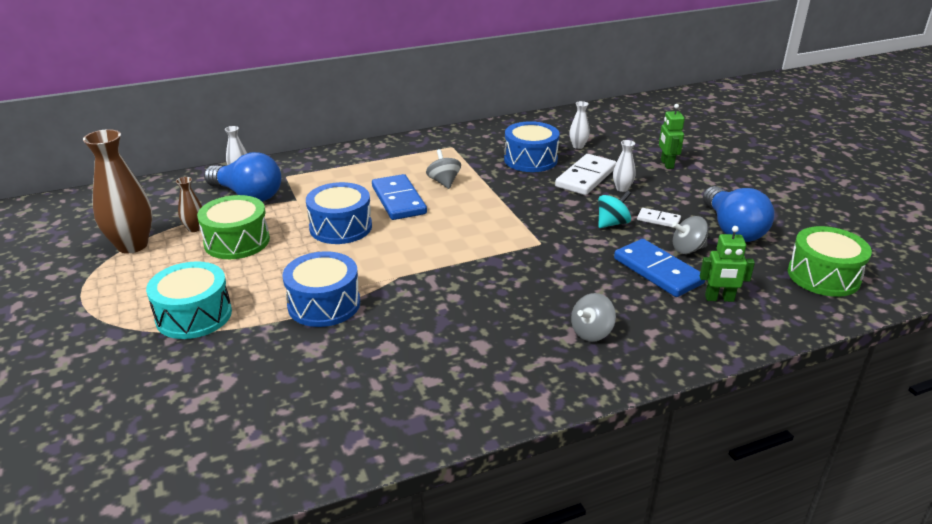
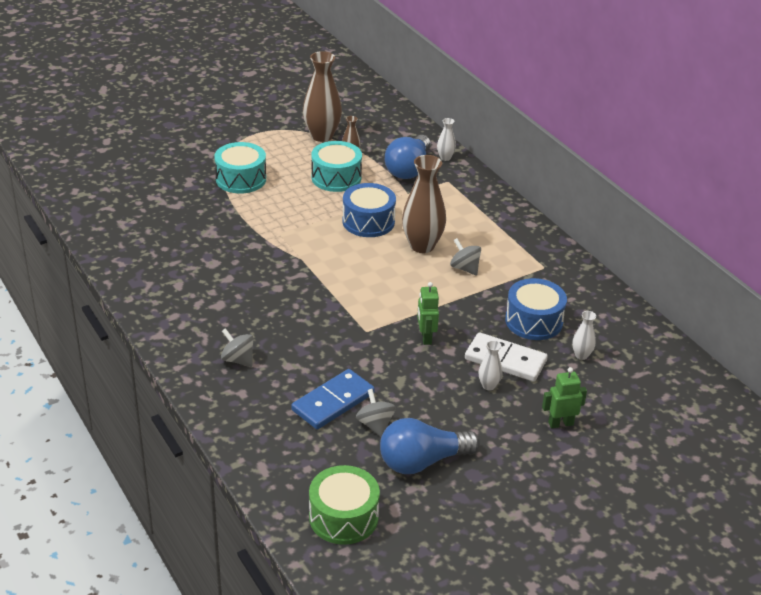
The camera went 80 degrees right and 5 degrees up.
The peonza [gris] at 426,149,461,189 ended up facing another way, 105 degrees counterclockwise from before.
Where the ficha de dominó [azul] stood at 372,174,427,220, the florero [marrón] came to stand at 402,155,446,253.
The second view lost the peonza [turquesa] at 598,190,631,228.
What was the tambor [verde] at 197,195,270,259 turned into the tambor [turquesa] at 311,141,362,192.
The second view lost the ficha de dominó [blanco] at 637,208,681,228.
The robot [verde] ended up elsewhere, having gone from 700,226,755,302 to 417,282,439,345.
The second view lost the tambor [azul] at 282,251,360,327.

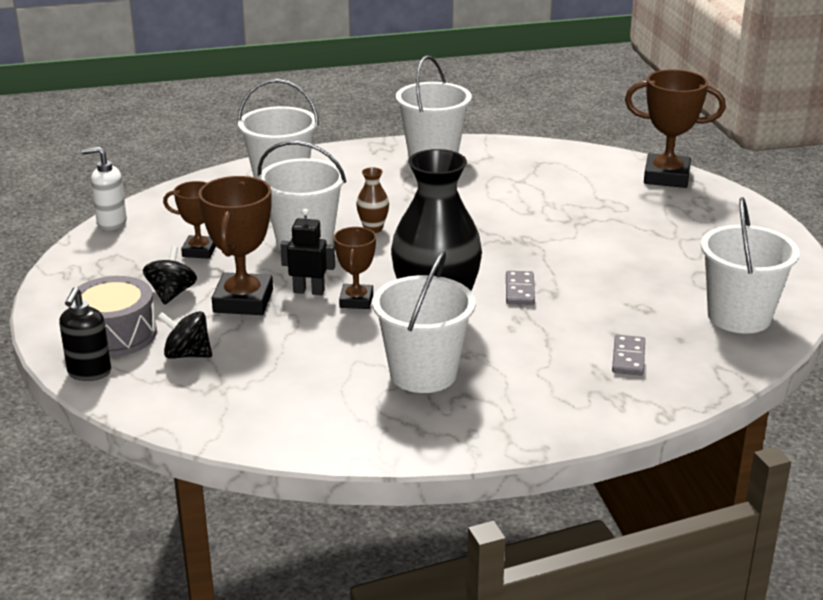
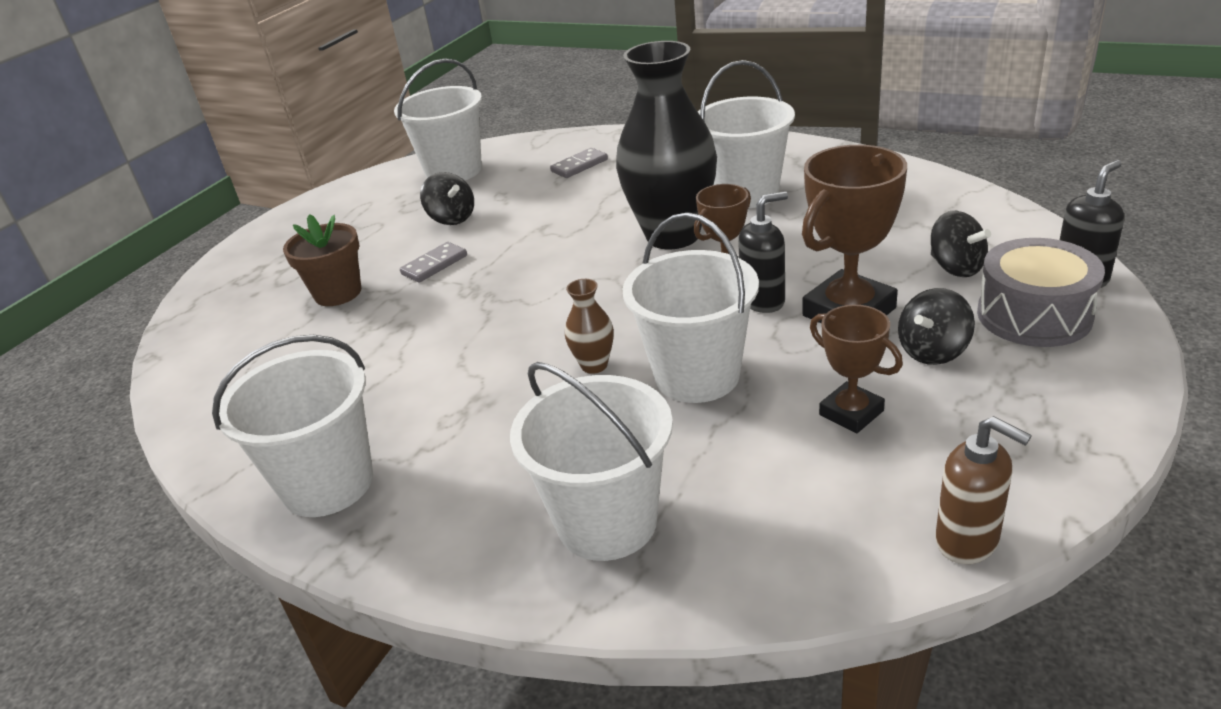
The camera went 135 degrees left and 5 degrees up.
The second view lost the trofeo [marrón] at 625,69,726,188.
What was the dispensador de jabón [blanco] at 82,147,127,230 turned into the dispensador de jabón [marrón] at 935,416,1032,564.
Where the robot [negro] stood at 280,209,335,295, the dispensador de jabón [negro] came to stand at 738,191,788,313.
The ficha de dominó [gris] ended up elsewhere, having gone from 506,271,535,305 to 400,242,467,283.
The second view gained the peonza [negro] at 420,172,474,225.
The second view gained the maceta [marrón] at 283,214,361,306.

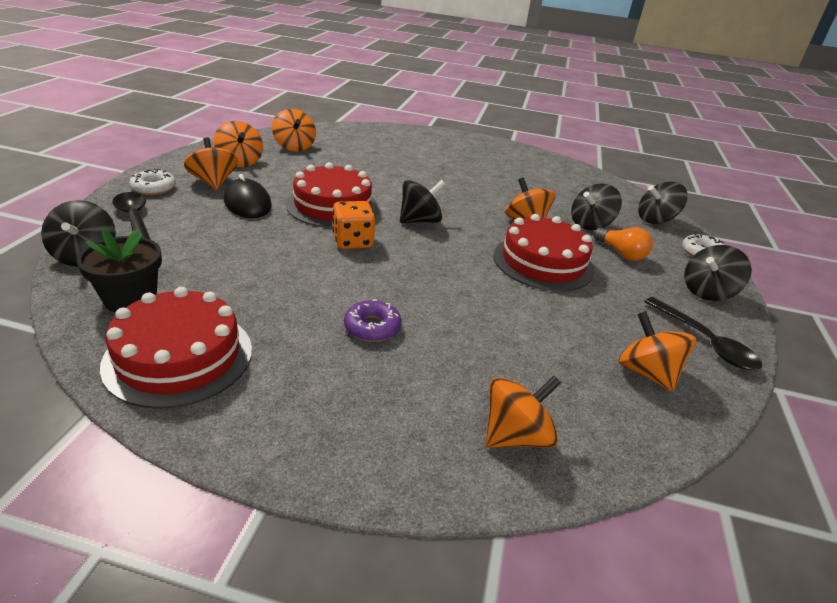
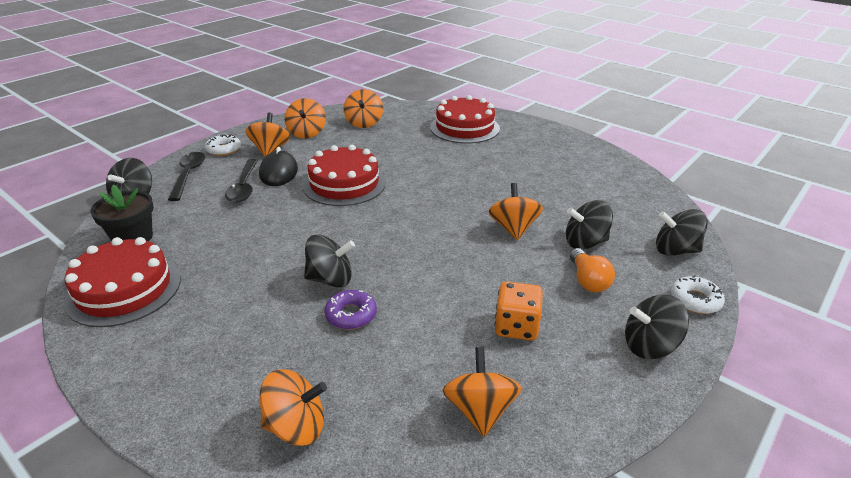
The camera went 30 degrees right and 0 degrees up.
The peonza [negro] ended up elsewhere, having gone from 400,180,445,223 to 304,234,355,287.
The dado [naranja] ended up elsewhere, having gone from 333,201,375,249 to 495,281,543,341.
The tarta [rojo] ended up elsewhere, having gone from 494,214,594,291 to 430,95,500,143.
The cuchara [negro] ended up elsewhere, having gone from 644,297,762,370 to 225,159,258,203.
The rosquilla [morado] ended up elsewhere, having gone from 344,299,402,342 to 324,290,377,329.

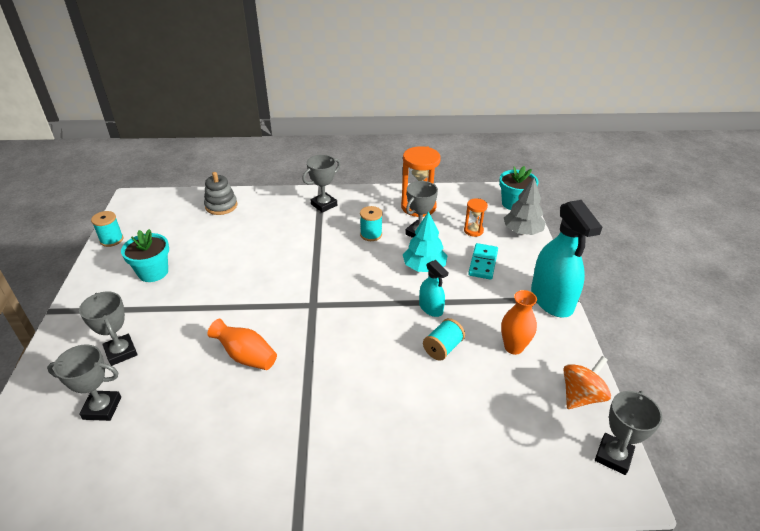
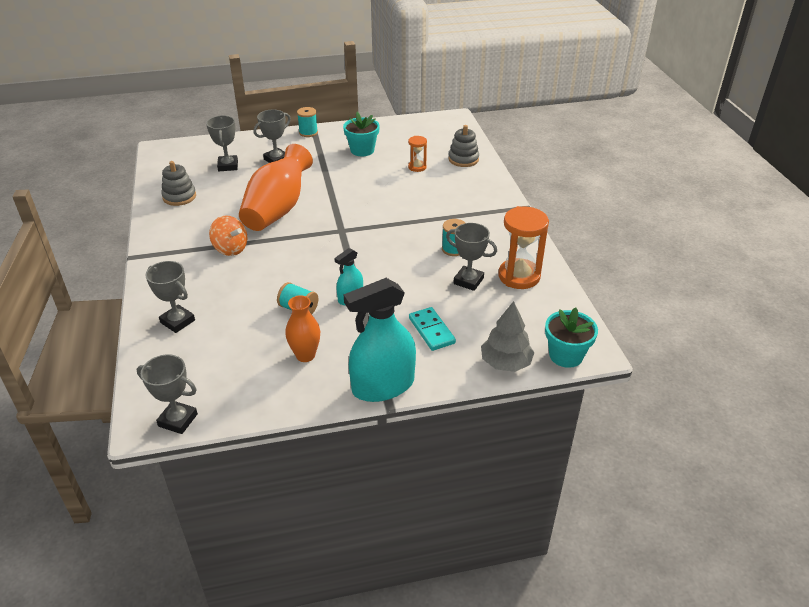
The camera went 80 degrees right and 0 degrees up.
The trofeo [gris] ended up elsewhere, having gone from 302,155,341,213 to 146,261,195,333.
The reloj de arena [naranja] ended up elsewhere, having gone from 464,198,488,237 to 408,136,427,172.
The carrete [turquesa] ended up elsewhere, having gone from 91,211,123,247 to 297,107,318,137.
The second view lost the árbol [turquesa] at 403,211,447,272.
The ficha de dominó [turquesa] at 468,243,498,280 ended up facing another way, 60 degrees clockwise from before.
The size of the florero [naranja] at 207,319,277,370 changed by a factor of 1.86.
The peonza [naranja] ended up elsewhere, having gone from 563,356,611,409 to 209,215,247,256.
The second view gained the juguete apilable [gris] at 161,161,196,206.

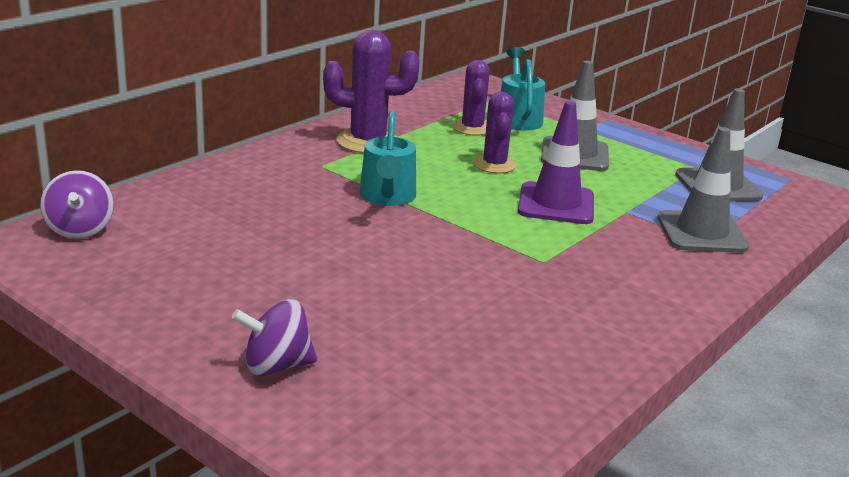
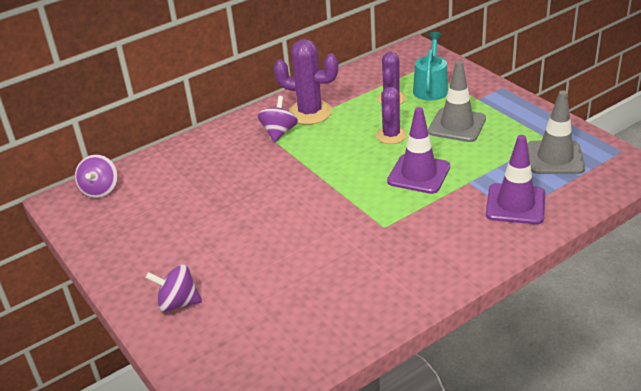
The camera went 20 degrees right and 10 degrees up.
The second view lost the regadera [turquesa] at 360,111,416,206.
What was the cono de tráfico [gris] at 658,127,749,253 turned into the cono de tráfico [morado] at 486,135,545,224.
The second view gained the peonza [morado] at 258,96,298,142.

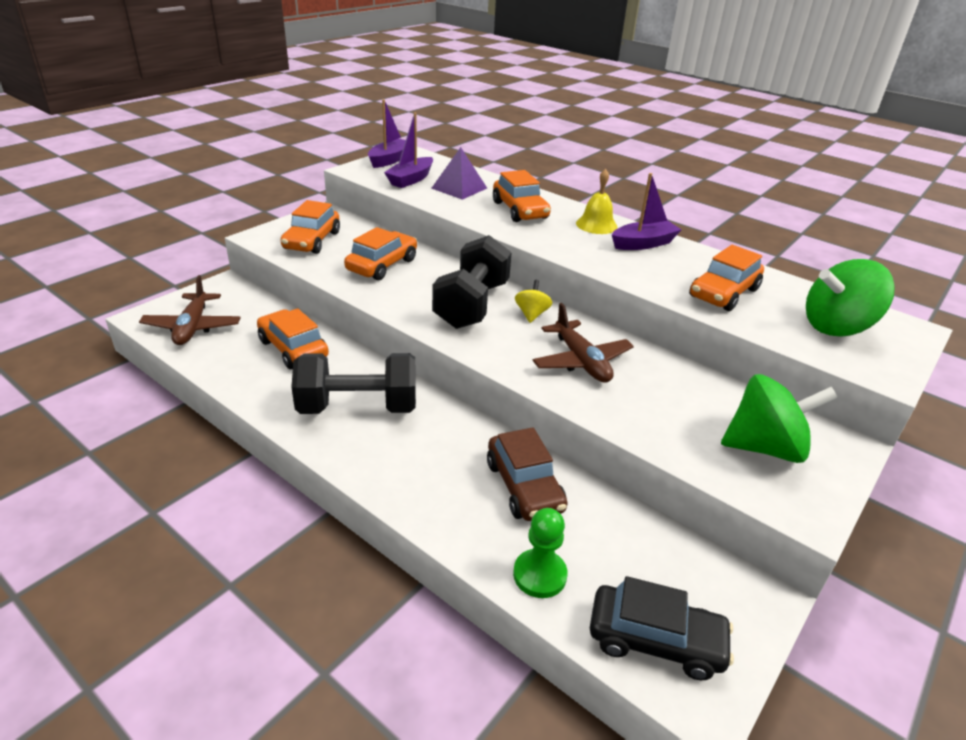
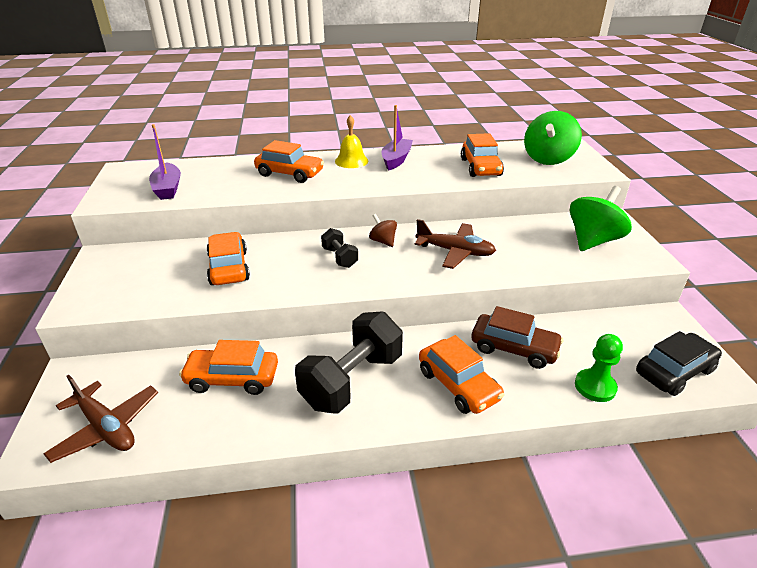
The camera went 45 degrees left and 0 degrees up.
The second view lost the barco [morado] at 368,99,406,168.
The second view lost the pirámide [morado] at 431,147,487,200.
The coche [naranja] ended up elsewhere, having gone from 281,200,340,254 to 419,335,504,414.
The size of the mancuerna [negro] at 432,235,512,329 changed by a factor of 0.49.
What was the peonza [amarillo] at 515,280,552,323 turned into the peonza [marrón] at 369,214,397,247.

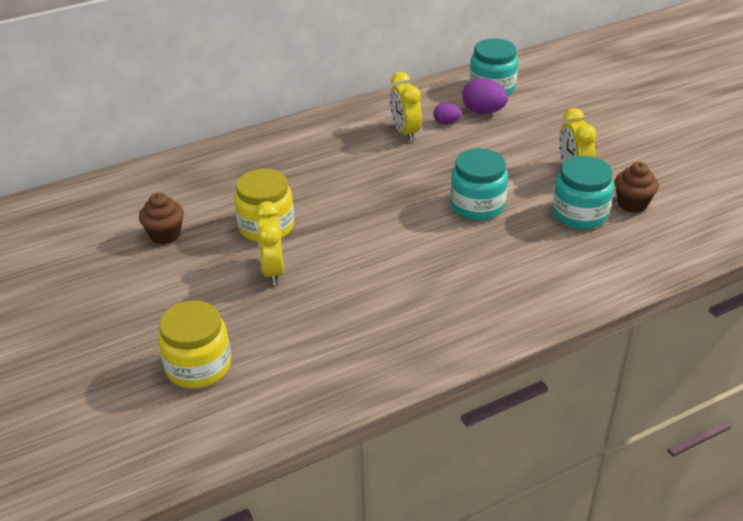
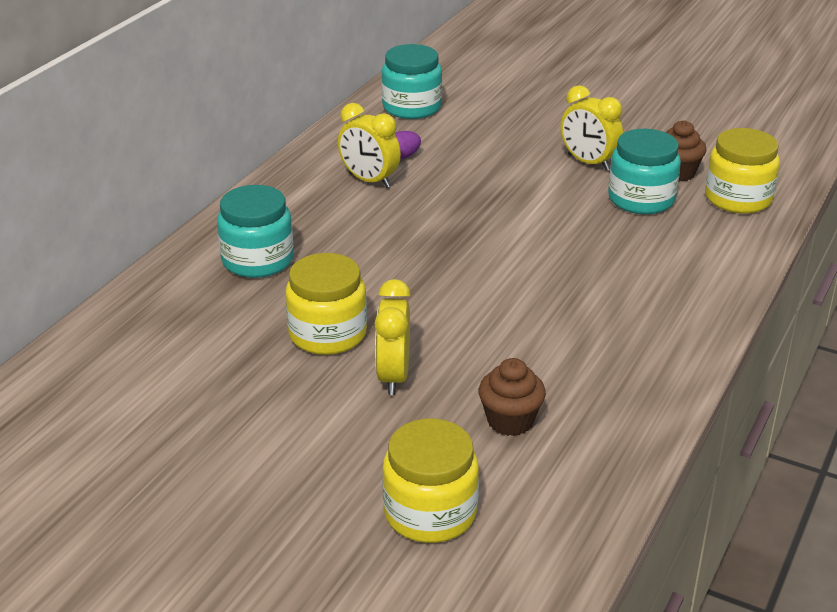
The camera went 35 degrees left and 5 degrees down.
The second view lost the huevo [morado] at 462,78,508,114.
The tarro [turquesa] ended up elsewhere, having gone from 450,148,508,220 to 217,185,294,278.
The magdalena [marrón] ended up elsewhere, having gone from 139,193,184,244 to 479,358,546,436.
The despertador [amarillo] at 255,201,284,285 ended up facing another way, 45 degrees clockwise from before.
The second view gained the tarro [amarillo] at 705,128,780,214.

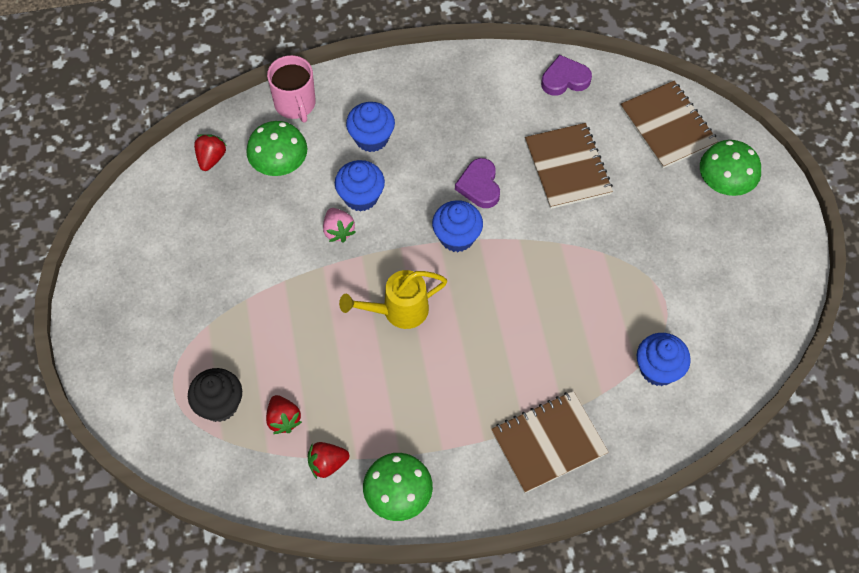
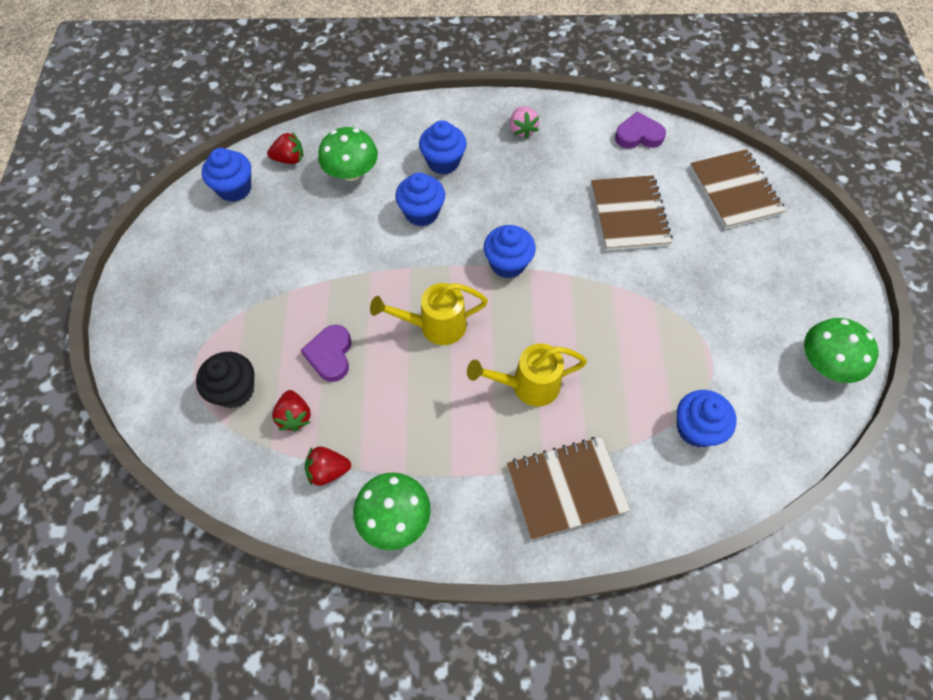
The camera went 10 degrees right and 0 degrees up.
The second view lost the taza [rosa] at 267,55,316,123.
The fresa [rojo] at 194,134,227,171 ended up facing another way, 60 degrees clockwise from before.
The seta [verde] ended up elsewhere, having gone from 700,140,761,196 to 804,318,879,383.
The corazón [morado] ended up elsewhere, having gone from 455,158,500,208 to 301,325,352,382.
The fresa [rosa] ended up elsewhere, having gone from 323,208,356,243 to 510,107,539,139.
The second view gained the magdalena [azul] at 202,148,251,202.
The second view gained the regadera [amarillo] at 467,343,587,407.

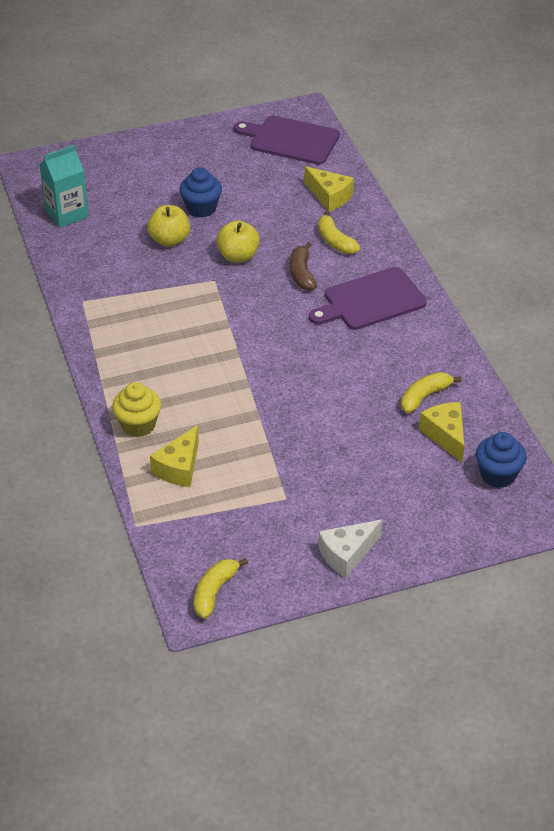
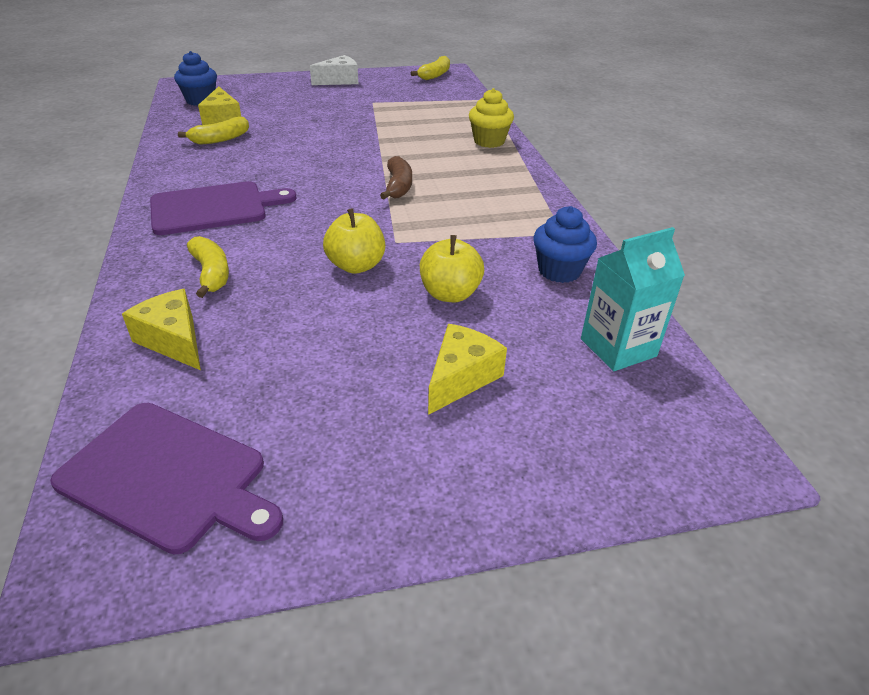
The camera went 175 degrees left and 5 degrees down.
The magdalena [azul] ended up elsewhere, having gone from 179,167,222,218 to 533,206,597,283.
The plátano [marrón] ended up elsewhere, having gone from 290,242,317,291 to 380,156,412,199.
The queso [amarillo] ended up elsewhere, having gone from 150,425,199,487 to 428,324,507,415.

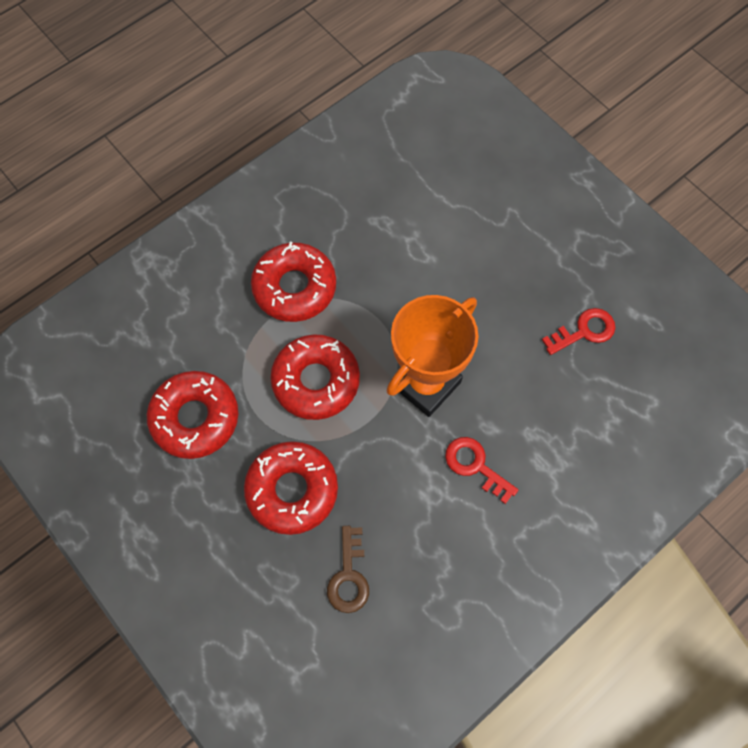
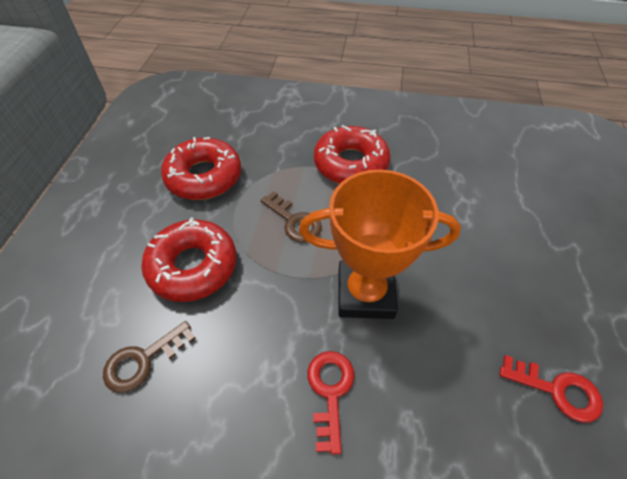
The camera went 50 degrees right and 15 degrees down.
Where the rosquilla [rojo] stood at 270,334,360,420, the llave [marrón] came to stand at 261,191,322,243.

